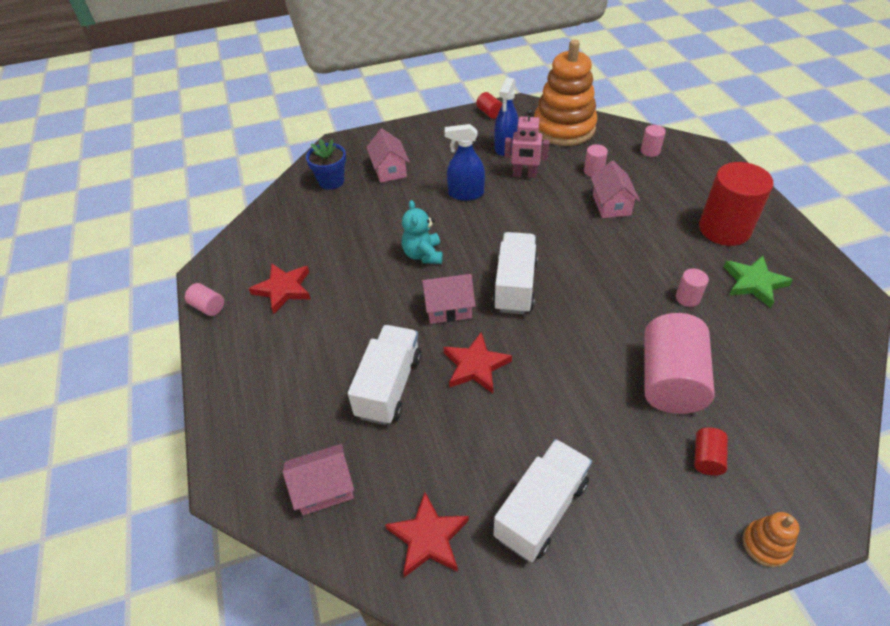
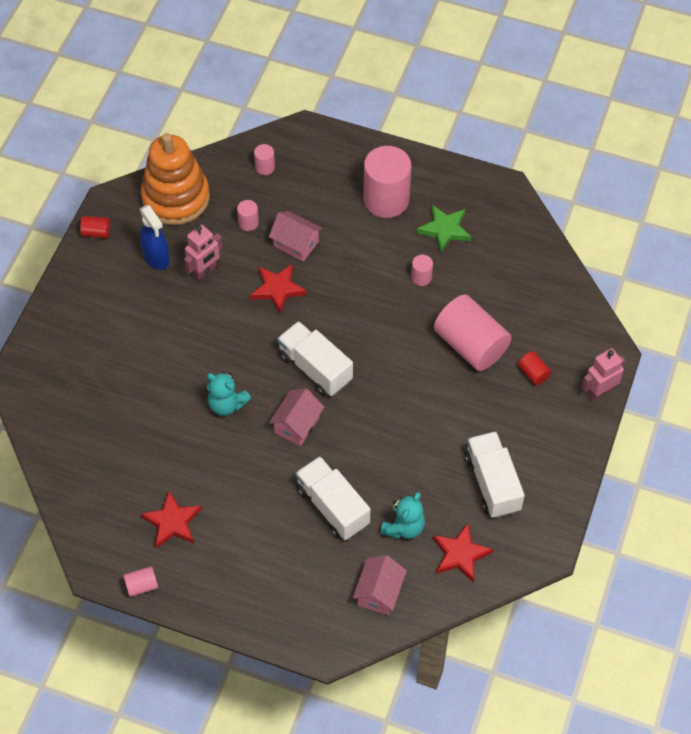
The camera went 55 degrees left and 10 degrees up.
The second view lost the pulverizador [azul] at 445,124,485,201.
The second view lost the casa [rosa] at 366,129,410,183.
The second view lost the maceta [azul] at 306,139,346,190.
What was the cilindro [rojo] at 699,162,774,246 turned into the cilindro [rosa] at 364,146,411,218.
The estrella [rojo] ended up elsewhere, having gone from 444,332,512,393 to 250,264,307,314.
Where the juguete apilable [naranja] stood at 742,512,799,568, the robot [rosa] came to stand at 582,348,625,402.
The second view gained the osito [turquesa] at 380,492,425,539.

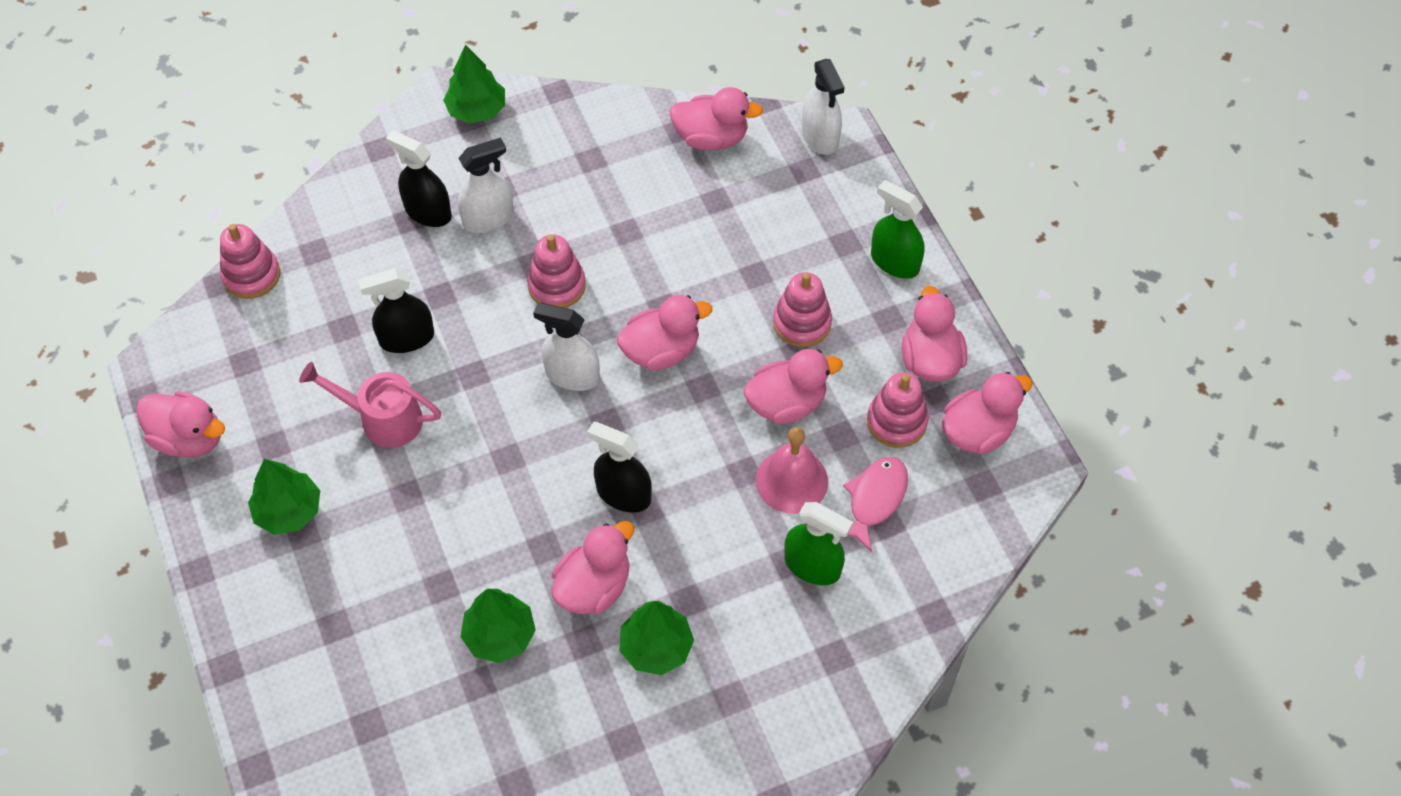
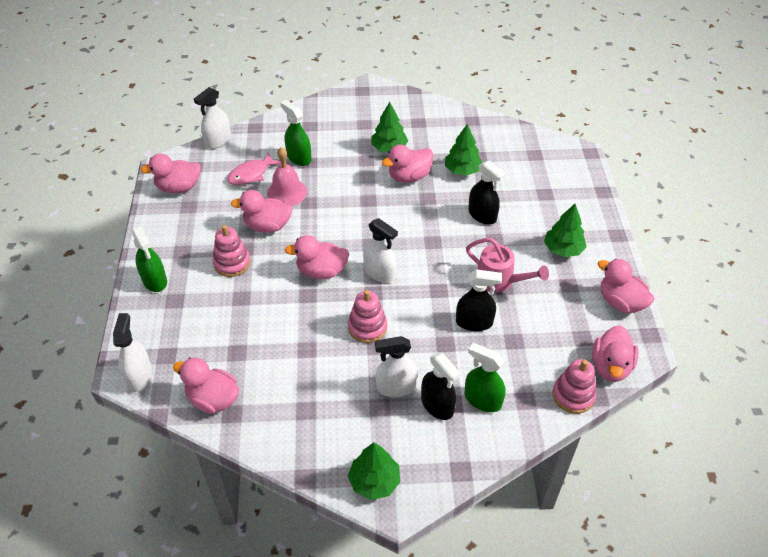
The camera went 160 degrees left and 10 degrees down.
The pato [rosa] ended up elsewhere, having gone from 902,286,967,382 to 592,325,638,382.
The second view lost the juguete apilable [rosa] at 867,372,929,448.
The pulverizador [negro] ended up elsewhere, having gone from 587,422,652,513 to 468,161,506,225.
The second view gained the pulverizador [blanco] at 194,87,231,149.
The second view gained the pulverizador [verde] at 465,343,506,412.

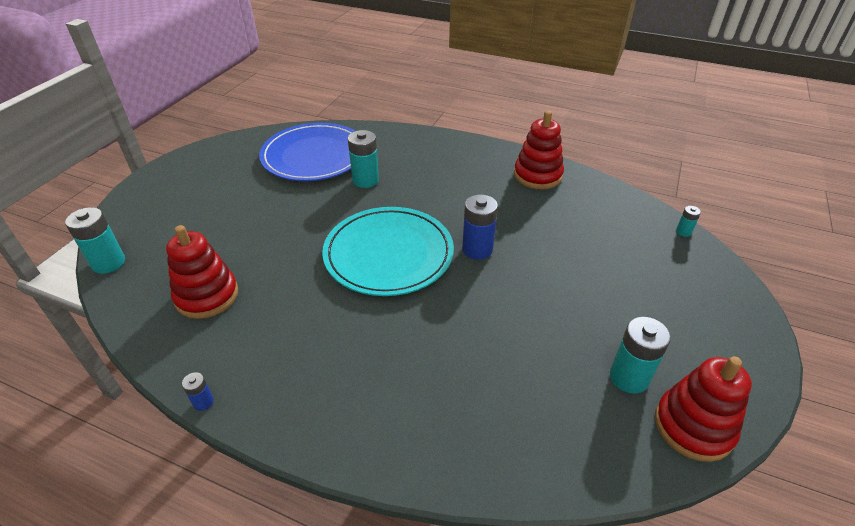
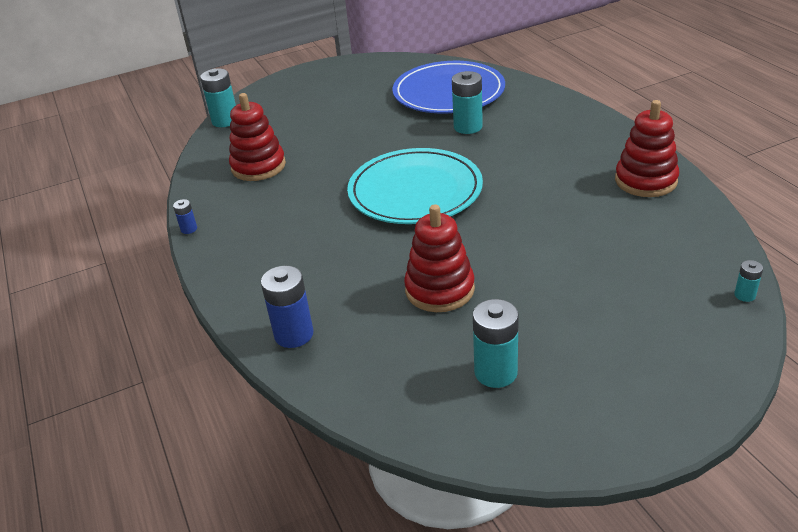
The camera went 45 degrees right and 5 degrees down.
The pila [azul] ended up elsewhere, having gone from 462,194,498,260 to 261,265,314,348.
The juguete apilable [rojo] ended up elsewhere, having gone from 655,356,752,462 to 404,204,475,312.

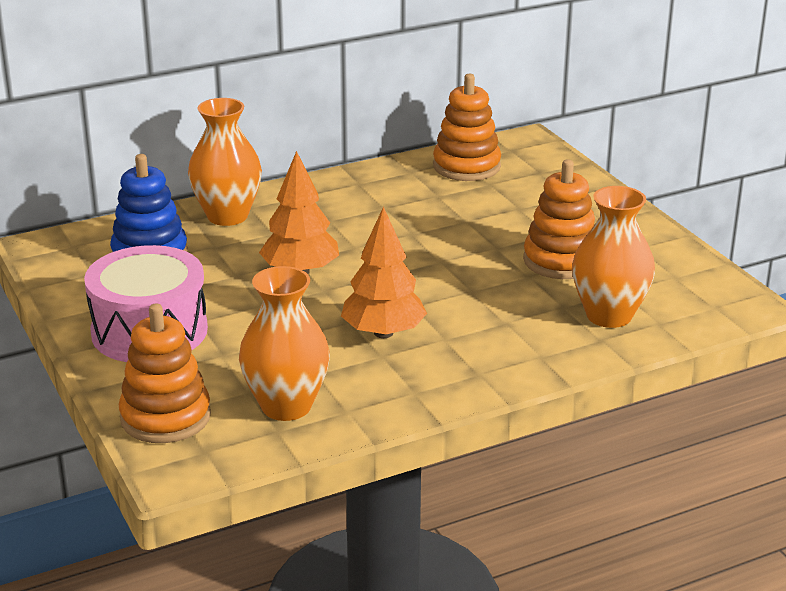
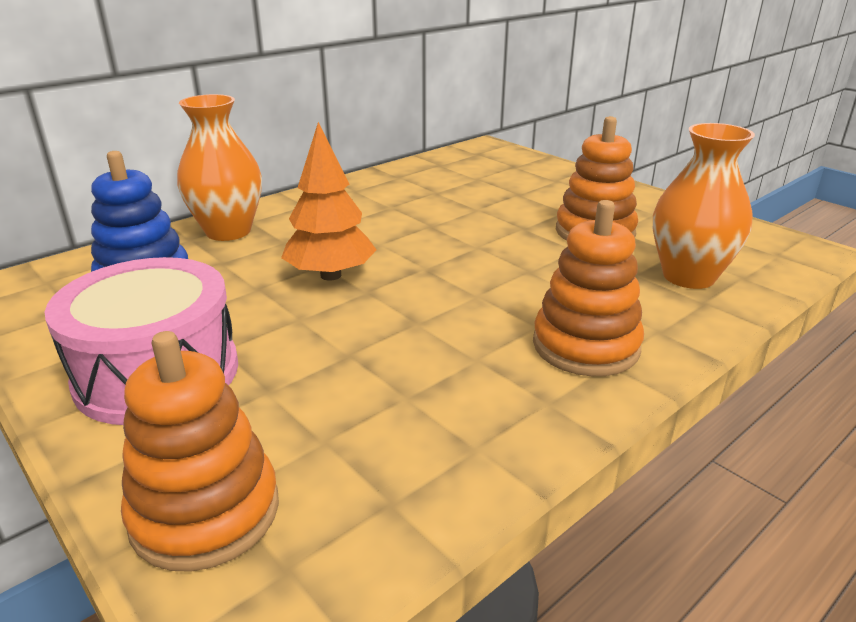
The camera went 15 degrees left and 0 degrees up.
The juguete apilable [naranja] ended up elsewhere, having gone from 433,74,501,181 to 533,200,644,376.
The second view lost the árbol [naranja] at 341,206,427,338.
The second view lost the florero [naranja] at 239,266,330,421.

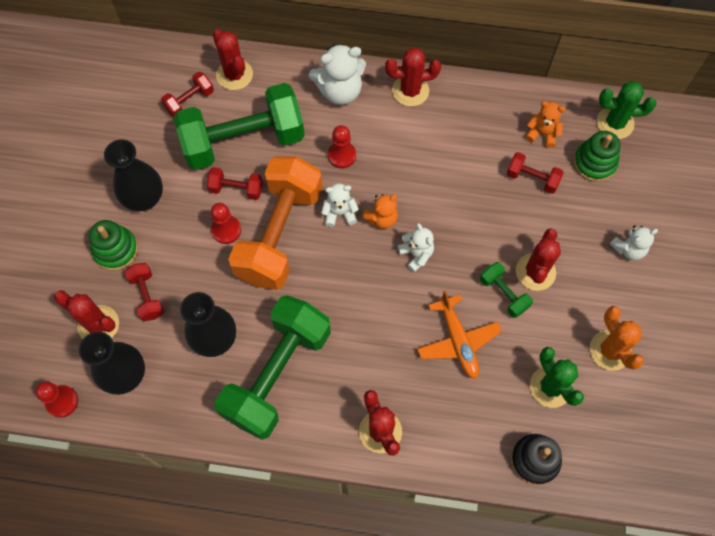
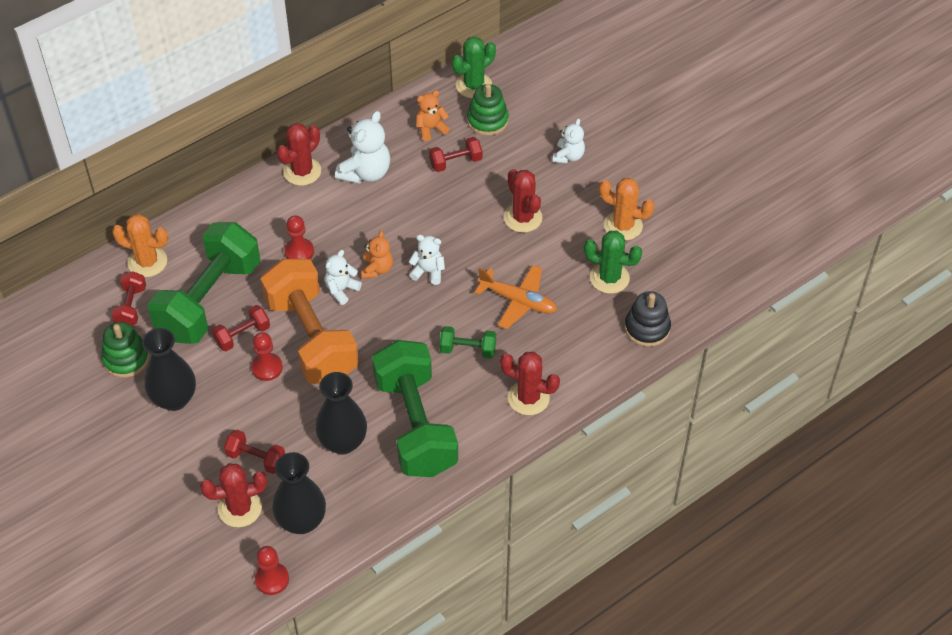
The camera went 45 degrees left and 15 degrees down.
What was the cactus [rojo] at 213,29,253,90 turned into the cactus [naranja] at 112,214,168,277.
The osito [blanco] ended up elsewhere, having gone from 309,44,366,105 to 335,111,390,184.
The juguete apilable [verde] ended up elsewhere, having gone from 89,220,138,271 to 101,322,149,378.
The mancuerna [verde] ended up elsewhere, having gone from 480,262,533,318 to 440,326,496,358.

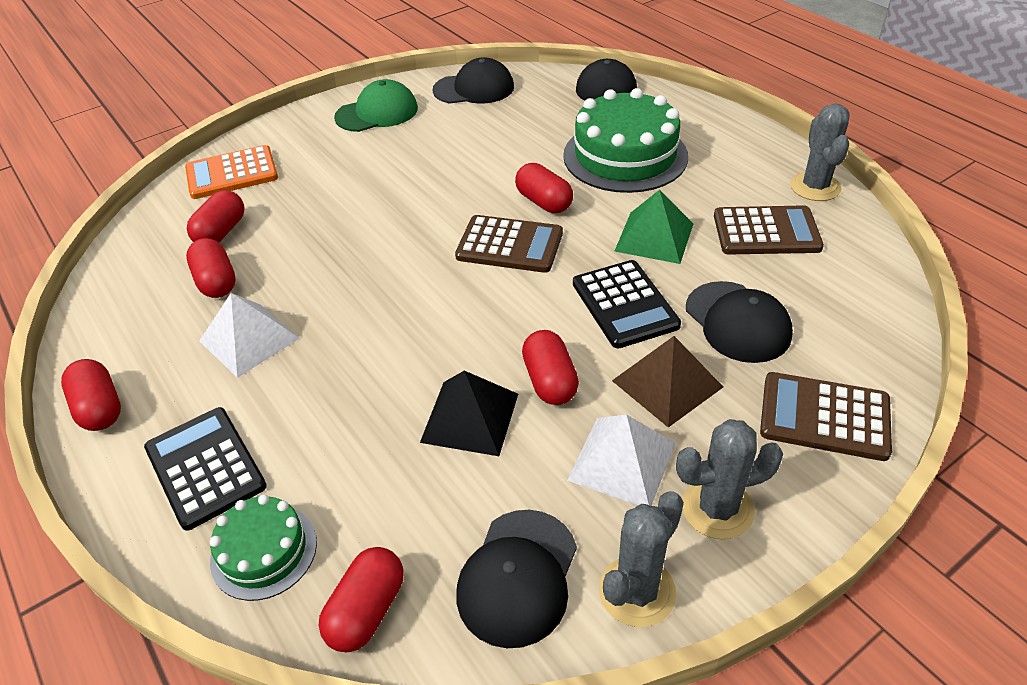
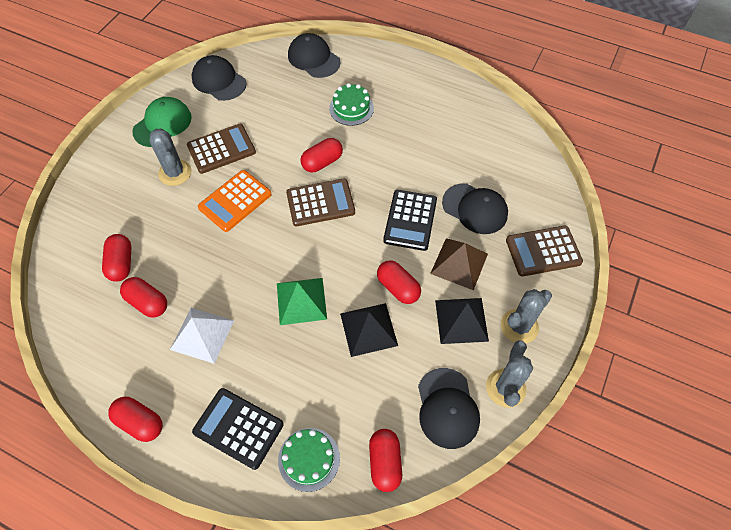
The camera went 30 degrees left and 15 degrees up.
The gorra [negro] at 432,57,514,104 ended up facing another way, 105 degrees counterclockwise from before.
The size of the tarta [verde] at 563,88,688,193 changed by a factor of 0.54.
The cactus [gris] ended up elsewhere, having gone from 790,104,850,201 to 149,128,192,186.
The calculadora [naranja] ended up elsewhere, having gone from 185,145,278,199 to 198,170,272,232.
The cápsula [rojo] at 515,163,573,213 ended up facing another way, 60 degrees counterclockwise from before.
The pirámide [verde] ended up elsewhere, having gone from 615,190,693,264 to 277,278,327,325.
The calculadora [marrón] ended up elsewhere, having gone from 714,205,824,255 to 187,124,256,174.
The calculadora [negro] at 573,260,681,348 ended up facing another way, 60 degrees clockwise from before.
What was the pirámide [blanco] at 567,414,676,506 turned into the pirámide [negro] at 435,298,489,344.

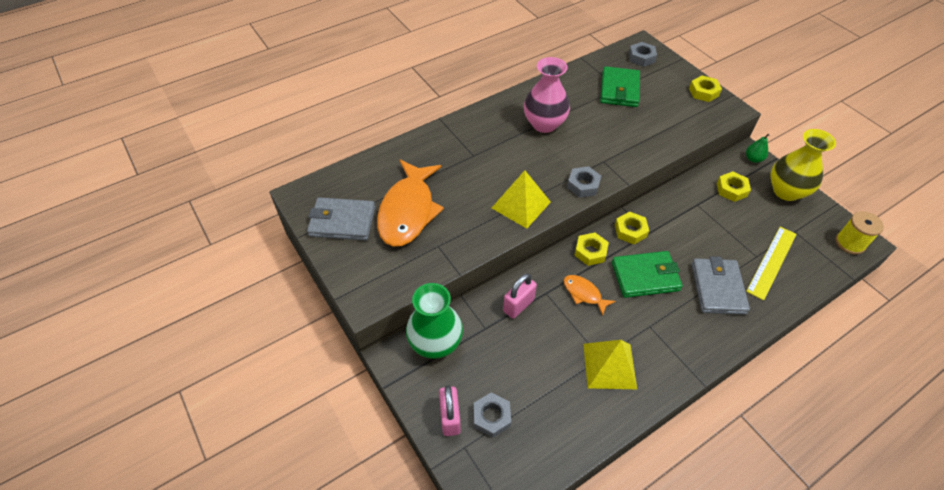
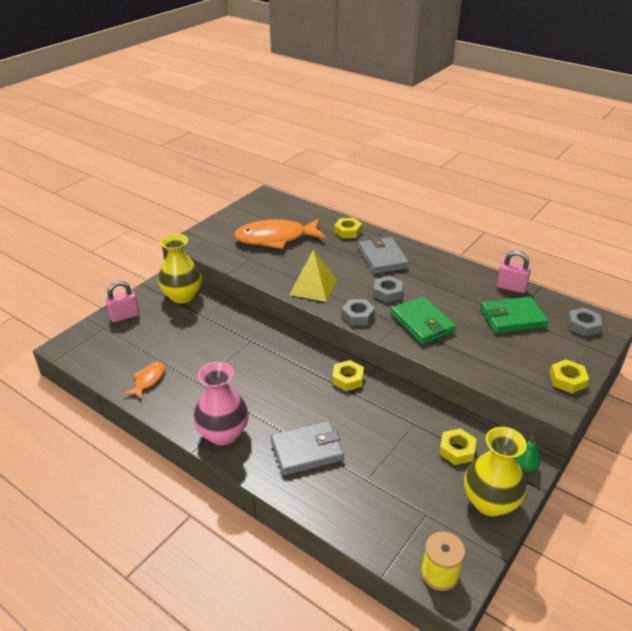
The camera went 70 degrees right and 15 degrees down.
The florero [rosa] ended up elsewhere, having gone from 524,57,570,133 to 193,362,249,445.
The cartera [gris] ended up elsewhere, having gone from 307,197,375,241 to 358,236,409,274.
The second view lost the regla [amarillo] at 746,227,797,300.
The tuerca [amarillo] ended up elsewhere, having gone from 574,233,609,266 to 334,218,362,238.
The cartera [verde] ended up elsewhere, having gone from 612,251,683,298 to 391,296,456,344.
The candado [rosa] ended up elsewhere, having gone from 503,273,537,319 to 496,251,531,293.
The pez [naranja] ended up elsewhere, having gone from 564,275,615,315 to 124,362,165,399.
What was the florero [verde] at 406,283,463,359 turned into the florero [amarillo] at 158,234,202,304.
The second view lost the pirámide [amarillo] at 583,340,637,389.
The tuerca [gris] ended up elsewhere, having gone from 474,392,511,438 to 373,276,403,302.

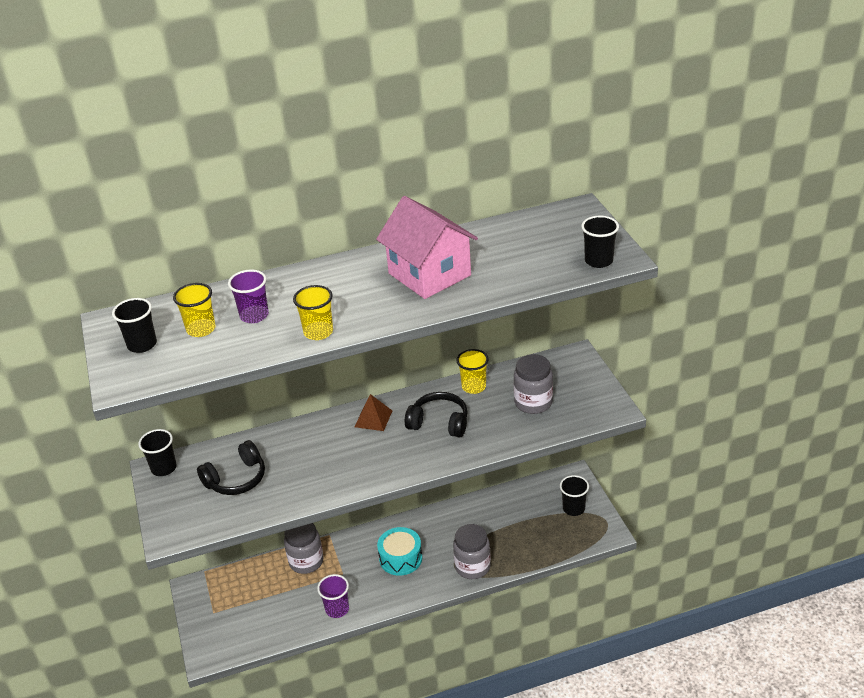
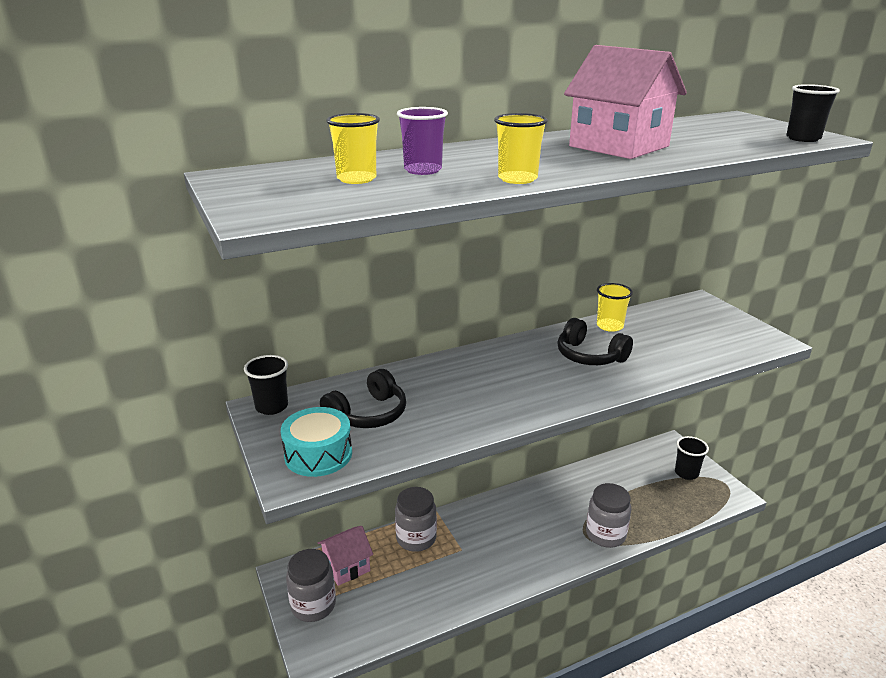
The camera went 10 degrees left and 10 degrees down.
The second view lost the vaso [negro] at 112,298,157,353.
The tarro [gris] ended up elsewhere, having gone from 514,354,553,414 to 286,549,336,622.
The auriculares [negro] at 405,392,468,438 ended up facing another way, 150 degrees counterclockwise from before.
The second view lost the pirámide [marrón] at 355,394,392,431.
The tambor [turquesa] ended up elsewhere, having gone from 377,527,422,576 to 281,407,352,477.
The second view lost the vaso [morado] at 317,574,349,618.
The second view gained the casa [rosa] at 318,526,373,586.

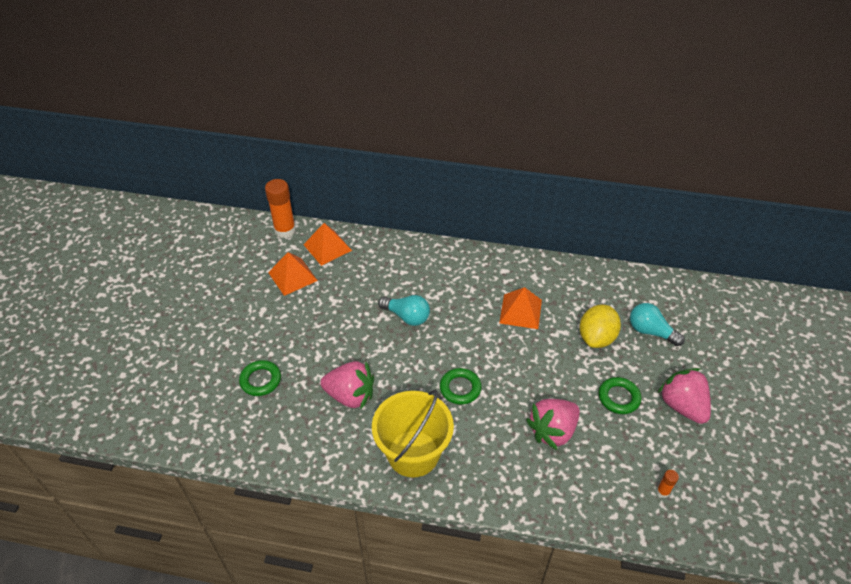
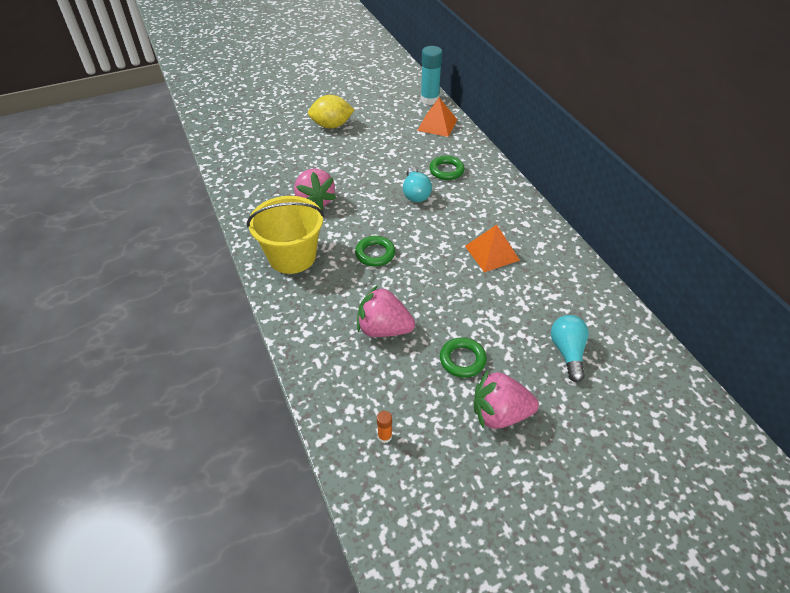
The camera went 55 degrees right and 0 degrees up.
What was the barra de pegamento [naranja] at 265,179,296,238 turned into the barra de pegamento [turquesa] at 421,46,442,105.
The second view lost the pirámide [naranja] at 268,252,318,296.
The limón [amarillo] ended up elsewhere, having gone from 580,305,621,348 to 308,95,354,128.
The anillo [verde] ended up elsewhere, having gone from 239,360,281,396 to 430,156,465,180.
The fresa [rosa] at 658,368,711,424 ended up facing another way, 120 degrees counterclockwise from before.

